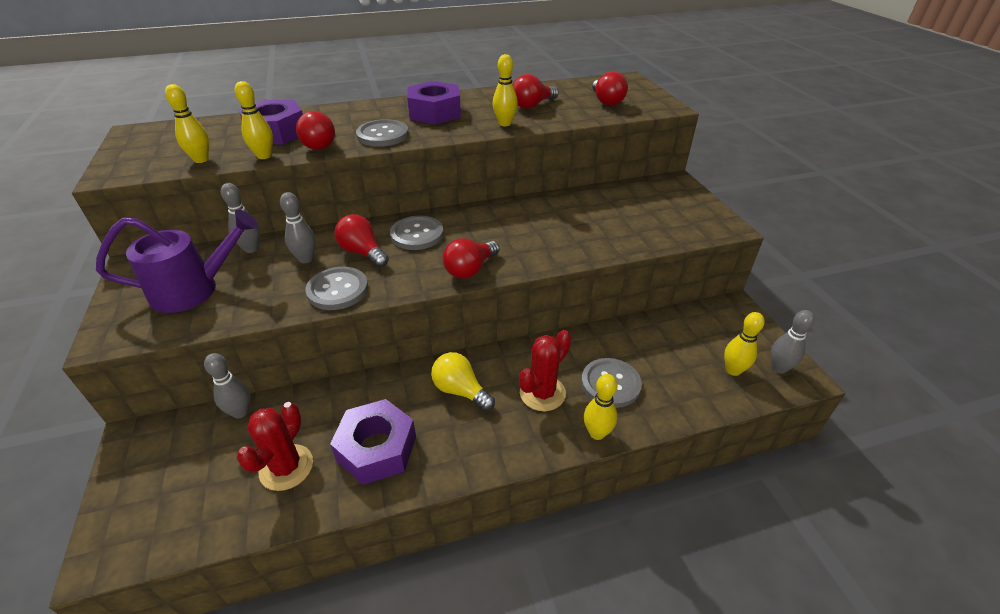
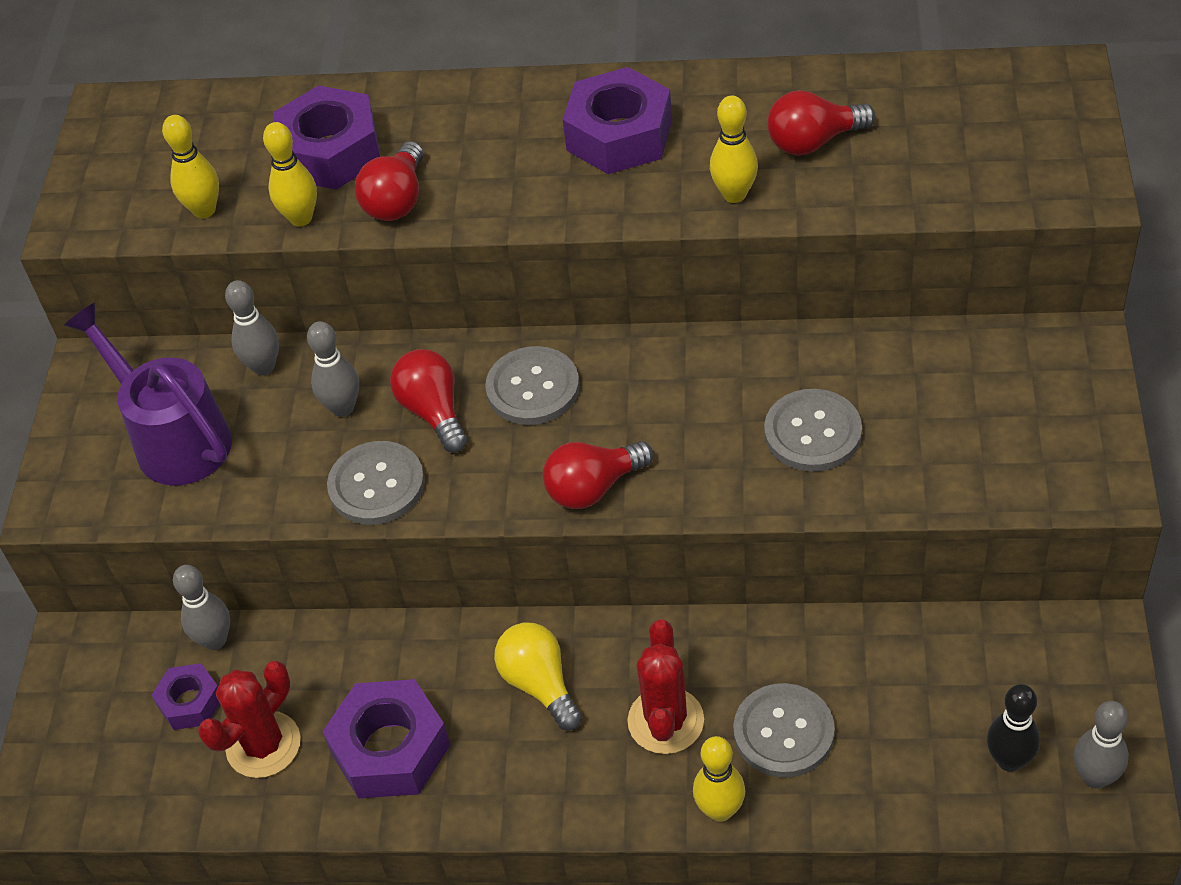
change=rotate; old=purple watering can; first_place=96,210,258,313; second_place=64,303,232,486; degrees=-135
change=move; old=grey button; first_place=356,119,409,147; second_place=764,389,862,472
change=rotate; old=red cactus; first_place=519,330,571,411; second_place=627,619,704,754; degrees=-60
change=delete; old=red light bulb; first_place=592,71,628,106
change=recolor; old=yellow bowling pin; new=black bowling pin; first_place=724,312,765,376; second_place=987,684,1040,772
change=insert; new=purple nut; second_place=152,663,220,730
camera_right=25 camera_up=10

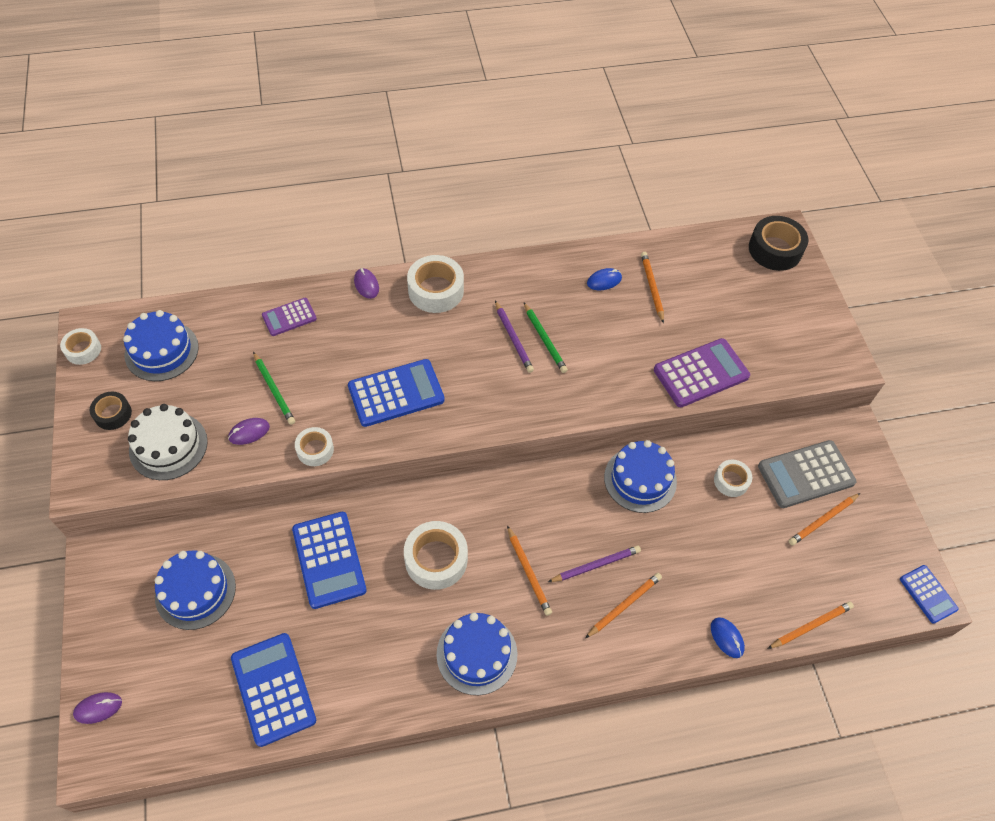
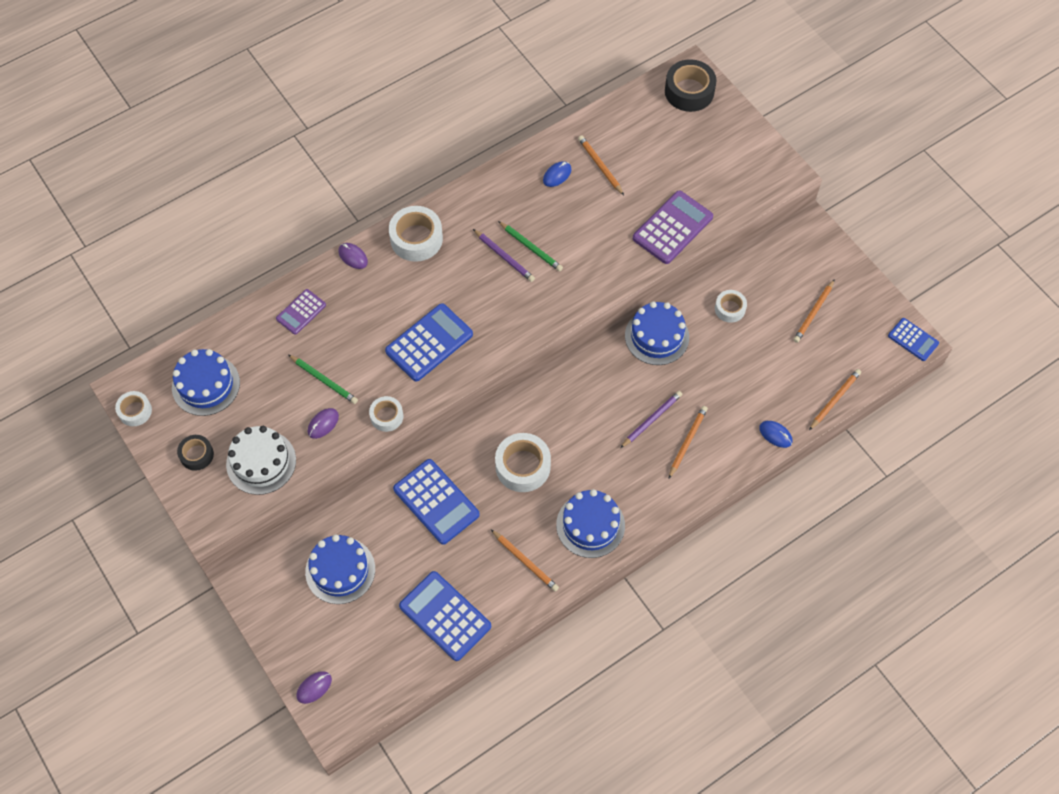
change=move; old=orange pencil; first_place=507,525,552,616; second_place=491,530,559,592
change=delete; old=grey calculator; first_place=758,440,856,508
camera_right=-20 camera_up=5

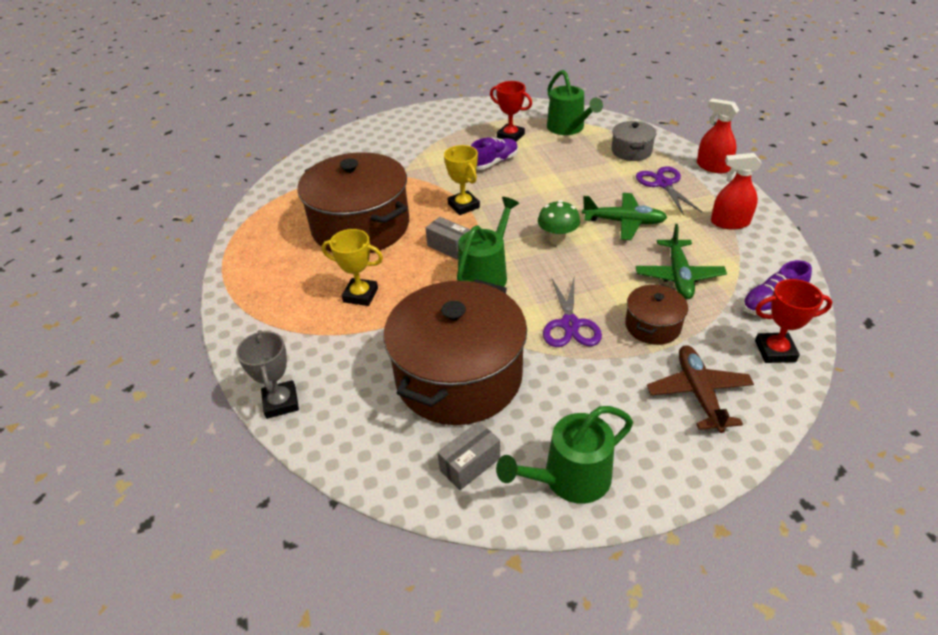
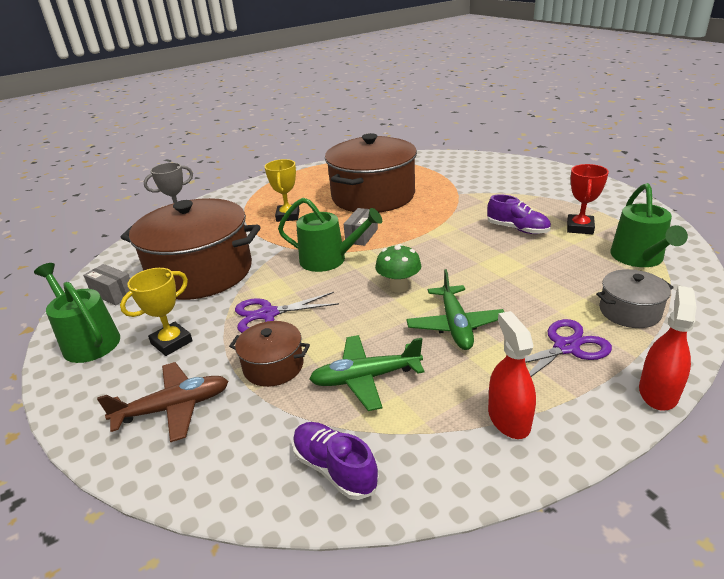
change=move; old=yellow trophy; first_place=444,145,480,215; second_place=120,268,193,356
change=rotate; old=green watering can; first_place=547,70,603,135; second_place=610,183,688,267; degrees=-45
change=delete; old=red trophy; first_place=755,279,832,363
camera_right=75 camera_up=-10

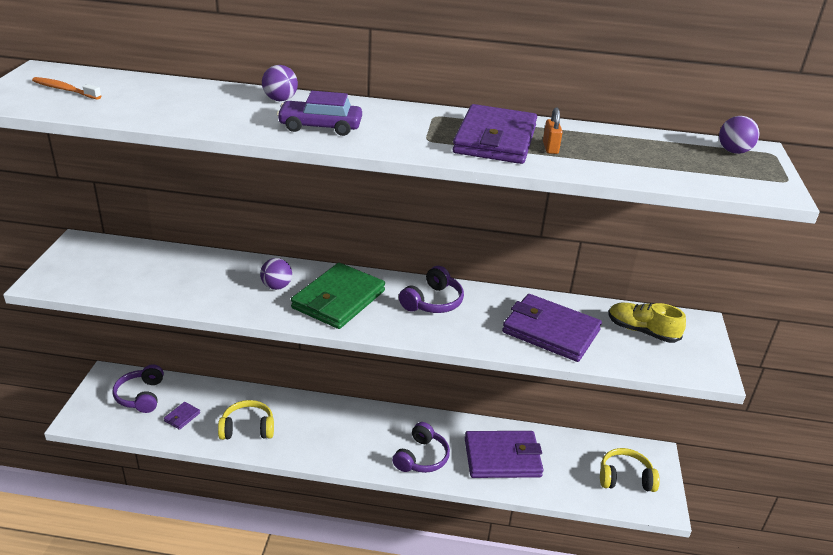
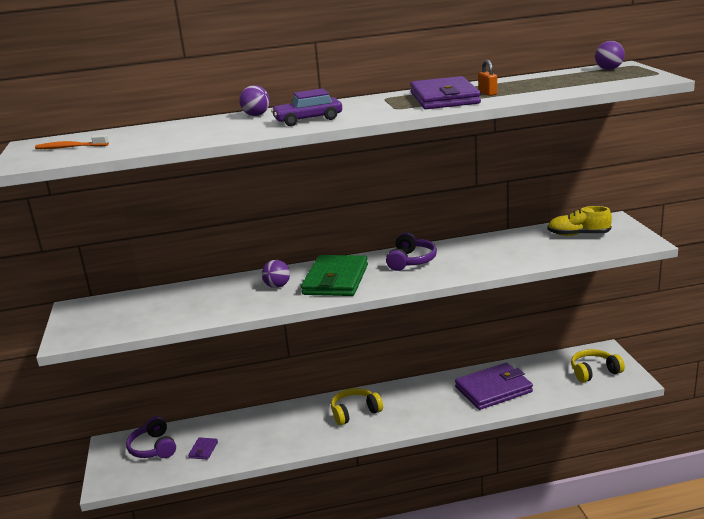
change=move; old=yellow headphones; first_place=218,400,274,440; second_place=331,388,383,425
change=delete; old=purple headphones; first_place=392,422,450,473
change=delete; old=purple wallet; first_place=502,294,602,362
camera_right=-15 camera_up=-10

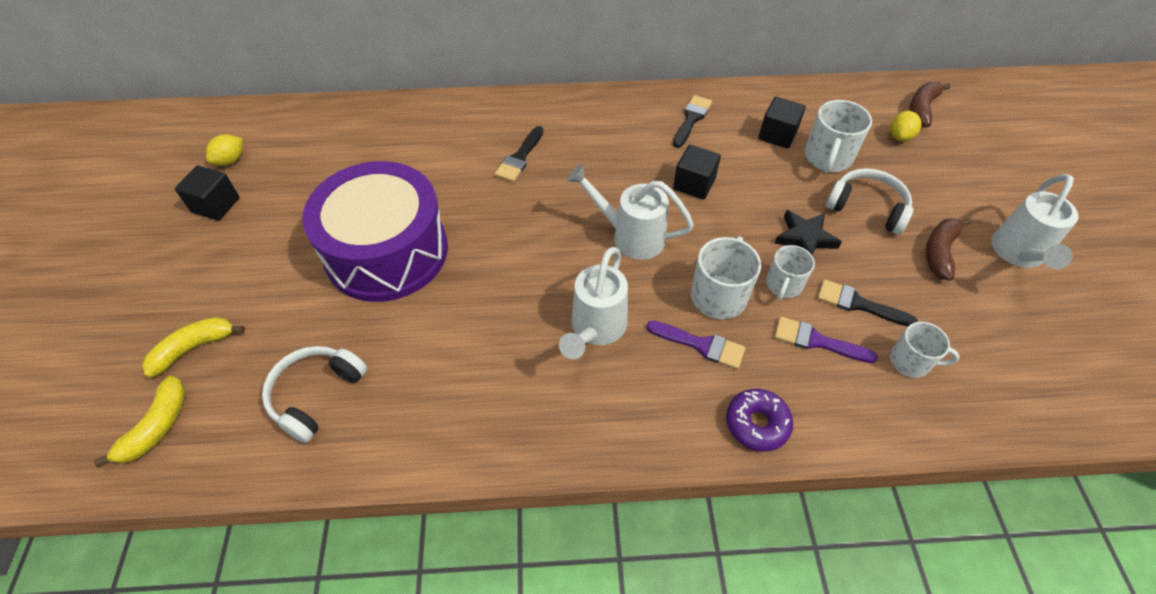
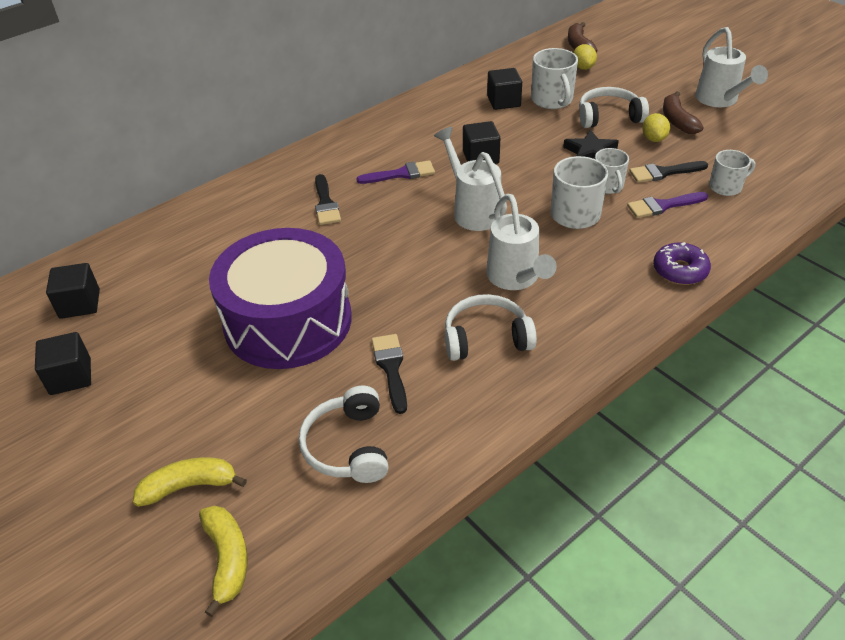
change=rotate; old=yellow banana; first_place=142,317,245,378; second_place=133,457,247,507; degrees=60
change=move; old=yellow lemon; first_place=206,134,242,166; second_place=642,113,670,142
change=rotate; old=white watering can; first_place=567,164,694,260; second_place=434,127,507,231; degrees=75
change=move; old=purple brush; first_place=646,321,746,369; second_place=356,160,435,184
change=move; old=black brush; first_place=673,95,712,148; second_place=372,334,407,414
change=insert; new=black cube; second_place=46,263,100,319
change=insert; new=white headphones; second_place=445,294,537,361
camera_right=-35 camera_up=-10

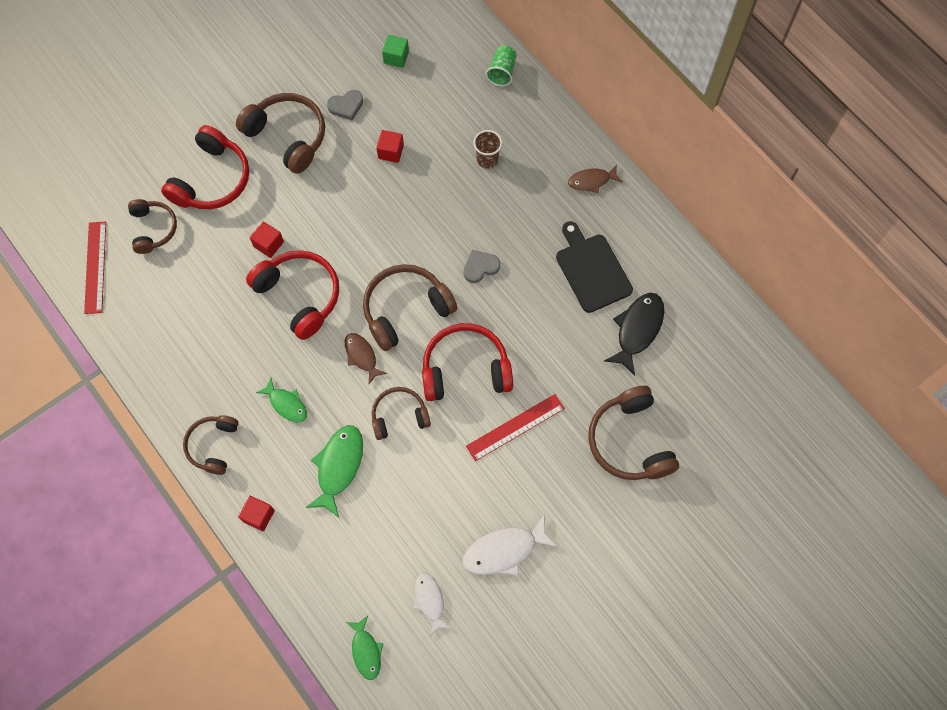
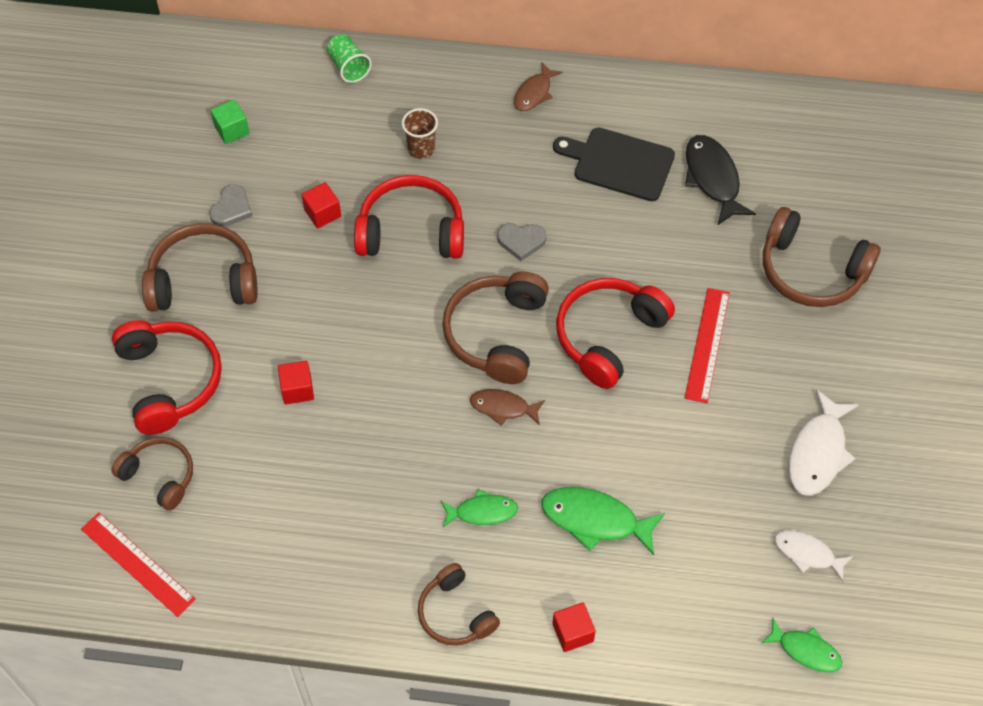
change=move; old=red headphones; first_place=246,250,339,340; second_place=354,175,464,259
change=rotate; old=green fish; first_place=305,425,363,518; second_place=541,487,665,555; degrees=-45
change=delete; old=brown headphones; first_place=372,387,431,440
change=rotate; old=grey heart; first_place=464,250,500,283; second_place=497,223,546,261; degrees=-105
camera_right=-45 camera_up=-10

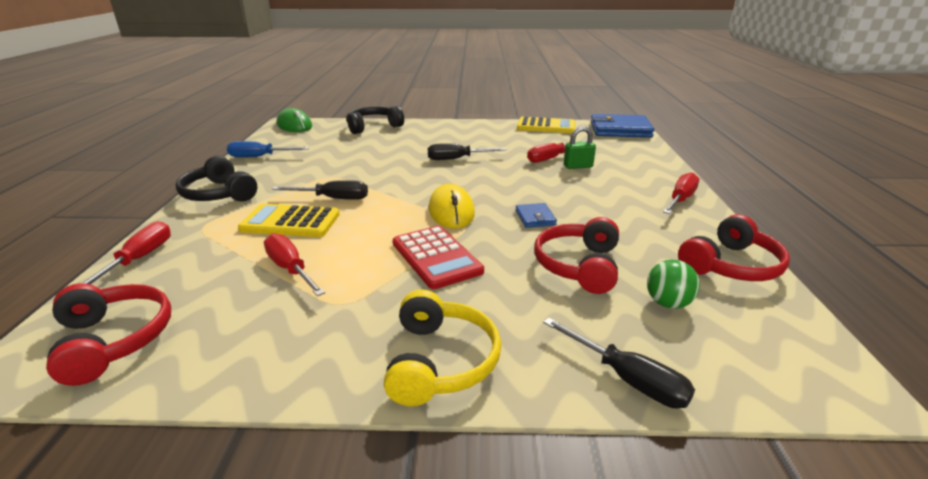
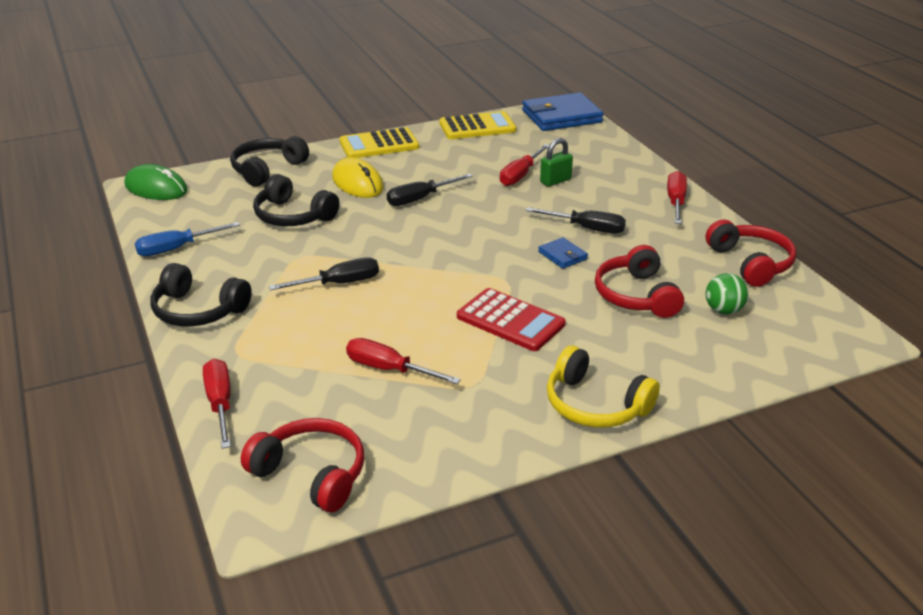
change=move; old=yellow calculator; first_place=238,204,340,237; second_place=340,127,419,158
change=rotate; old=yellow headphones; first_place=384,289,501,406; second_place=547,345,660,428; degrees=150
change=move; old=yellow mouse; first_place=429,184,475,229; second_place=332,158,384,198
change=move; old=black screwdriver; first_place=543,318,695,408; second_place=526,207,626,234
change=rotate; old=red headphones; first_place=678,214,790,281; second_place=706,219,796,287; degrees=-45
change=insert; new=black headphones; second_place=253,174,339,226
camera_right=-25 camera_up=5

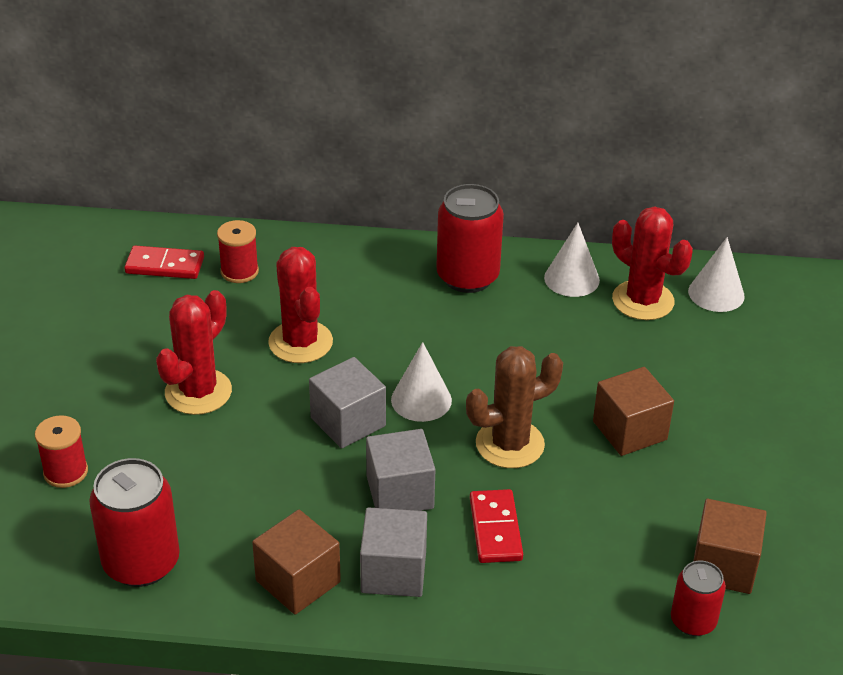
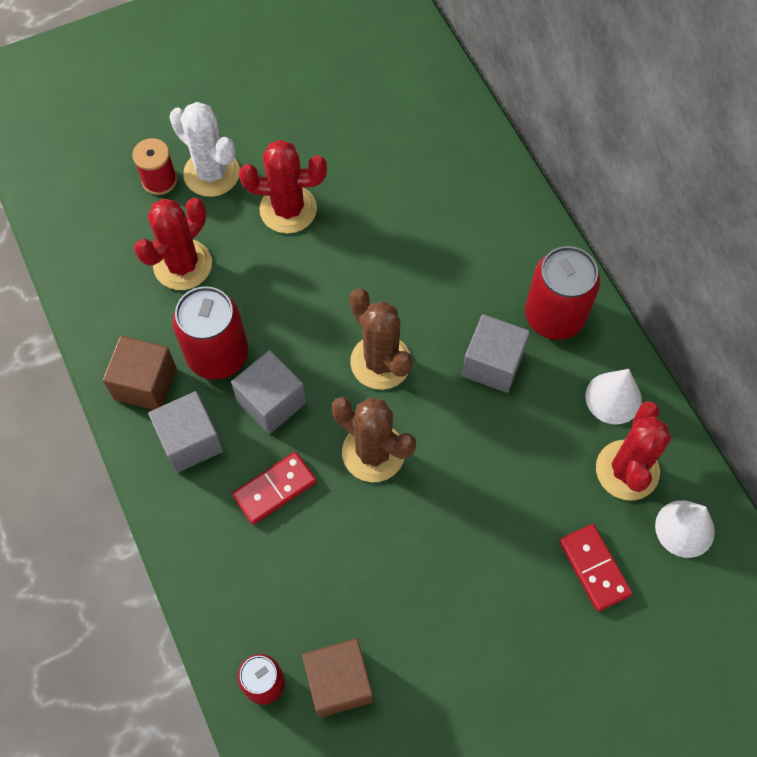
change=move; old=red can; first_place=89,458,180,587; second_place=172,286,248,380
change=move; old=red domino; first_place=124,246,204,279; second_place=559,524,633,612
change=delete; old=red spool; first_place=217,220,259,283
change=move; old=red cactus; first_place=268,247,333,363; second_place=134,198,212,290
change=move; old=grey cube; first_place=309,357,386,448; second_place=462,314,530,393
change=replace; old=white cone; new=brown cactus; first_place=391,342,452,422; second_place=350,289,413,390
change=delete; old=brown cube; first_place=593,367,674,456
change=insert; new=white cactus; second_place=169,102,240,197
camera_right=60 camera_up=25

